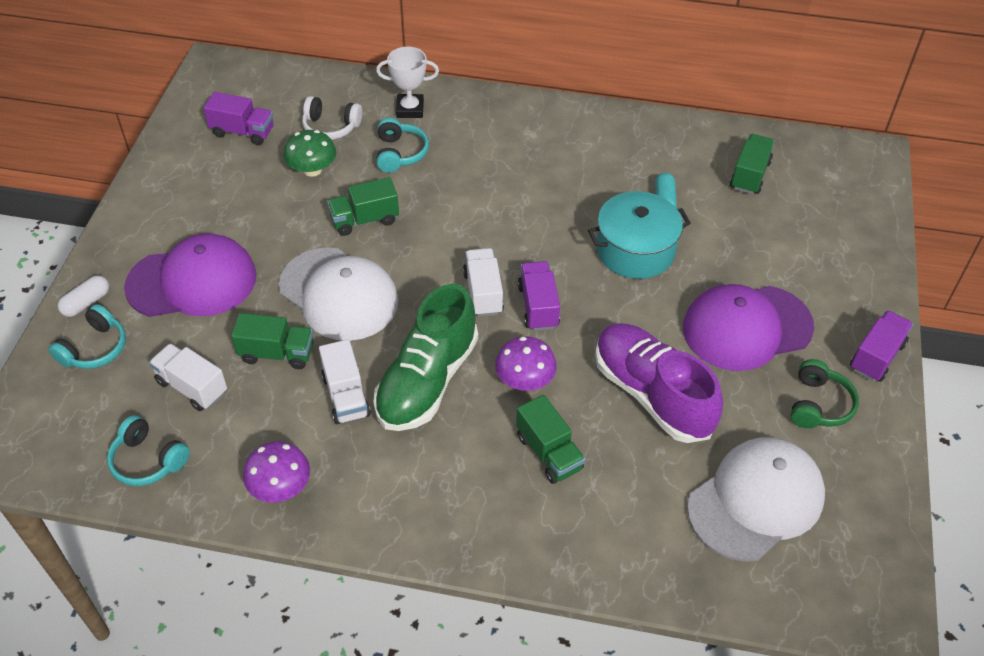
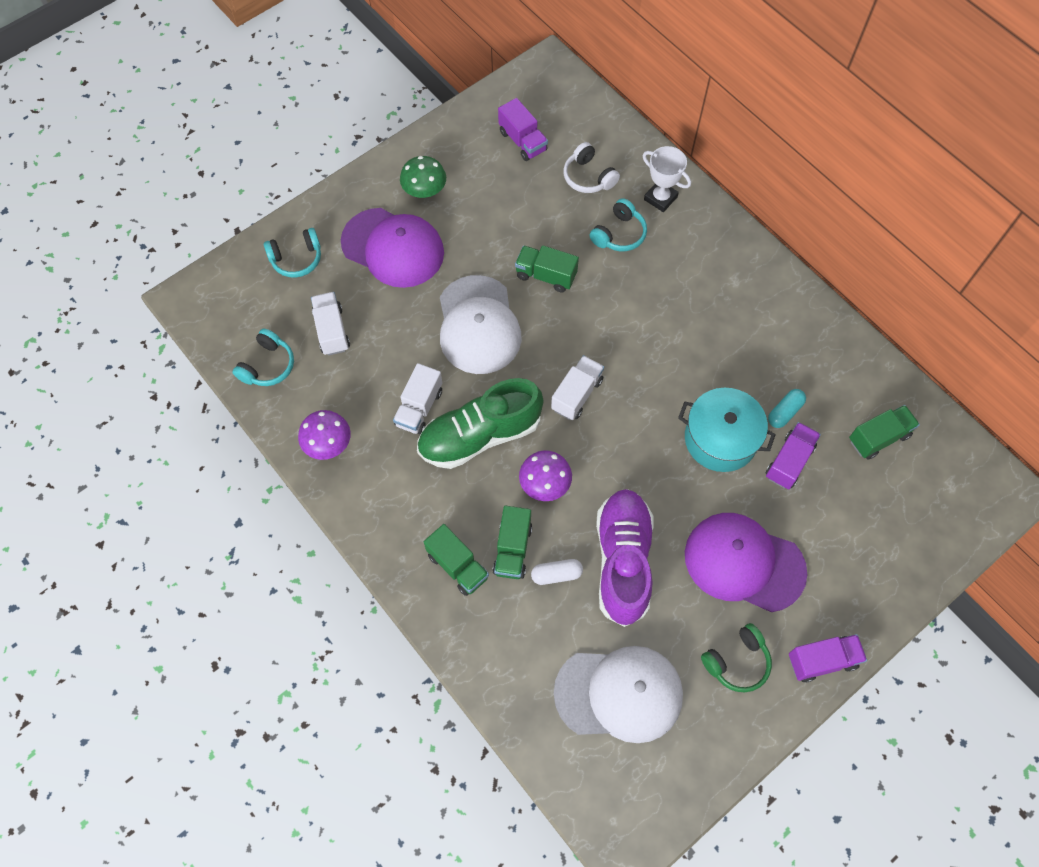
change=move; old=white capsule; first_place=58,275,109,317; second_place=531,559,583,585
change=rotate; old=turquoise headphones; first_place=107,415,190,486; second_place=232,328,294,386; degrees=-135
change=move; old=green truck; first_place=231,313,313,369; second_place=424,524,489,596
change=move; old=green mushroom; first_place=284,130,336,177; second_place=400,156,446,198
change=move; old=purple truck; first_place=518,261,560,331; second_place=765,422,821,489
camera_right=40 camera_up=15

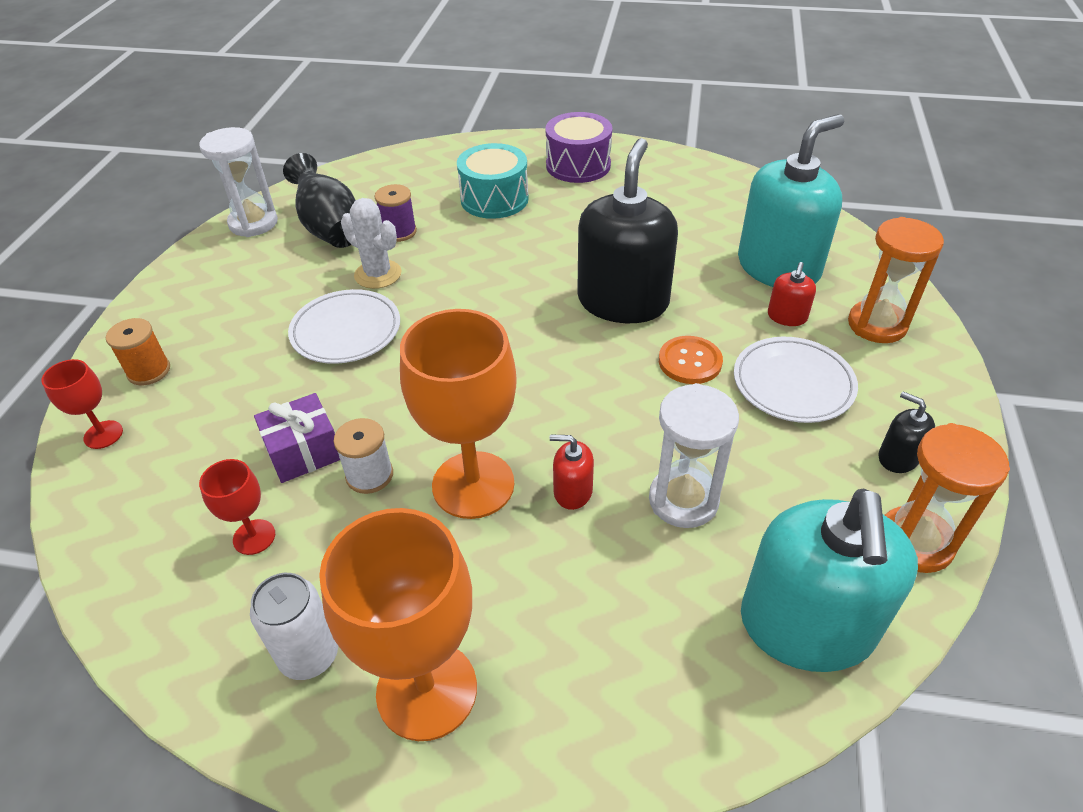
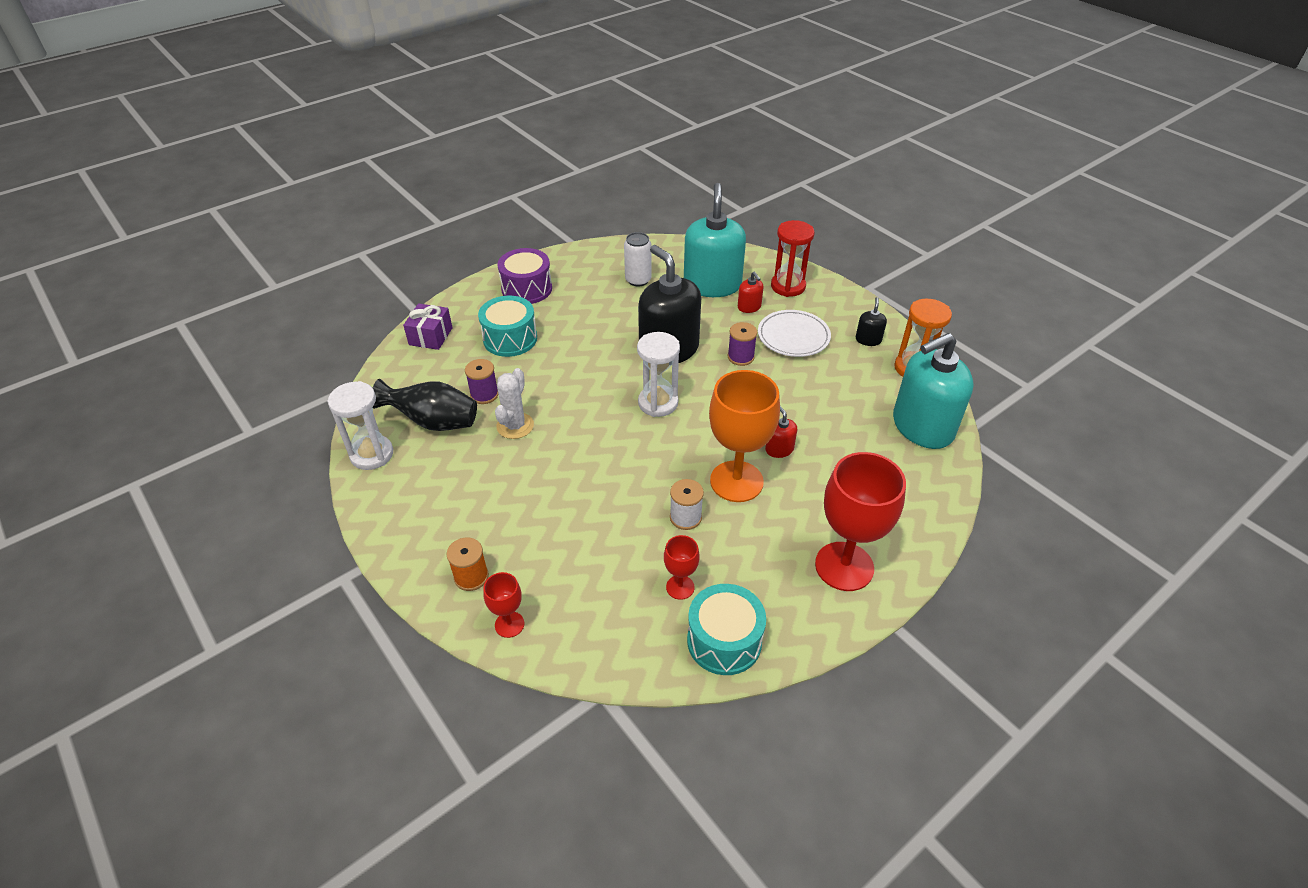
change=move; old=white can; first_place=250,573,338,680; second_place=624,232,652,287
change=move; old=purple gift; first_place=254,393,340,483; second_place=403,303,453,350
change=delete; old=white plate; first_place=288,289,400,364
change=recolor; old=orange goblet; new=red goblet; first_place=319,508,477,741; second_place=815,452,906,591
change=rotate; old=white cactus; first_place=341,198,402,289; second_place=495,368,534,439; degrees=-60
change=rotate; old=red soap dispenser; first_place=550,434,594,510; second_place=765,406,797,458; degrees=105
change=move; old=white hourglass; first_place=649,383,739,528; second_place=637,332,680,417
change=replace; old=orange button; new=purple spool; first_place=659,336,723,384; second_place=728,322,757,366
change=rotate; old=turquoise soap dispenser; first_place=741,488,918,672; second_place=893,333,973,449; degrees=105
change=recolor; old=orange hourglass; new=red hourglass; first_place=848,217,944,343; second_place=771,220,815,297
change=rotate; old=black soap dispenser; first_place=879,392,935,473; second_place=856,297,887,346; degrees=105
change=insert; new=turquoise drum; second_place=687,584,766,675
camera_right=-50 camera_up=0

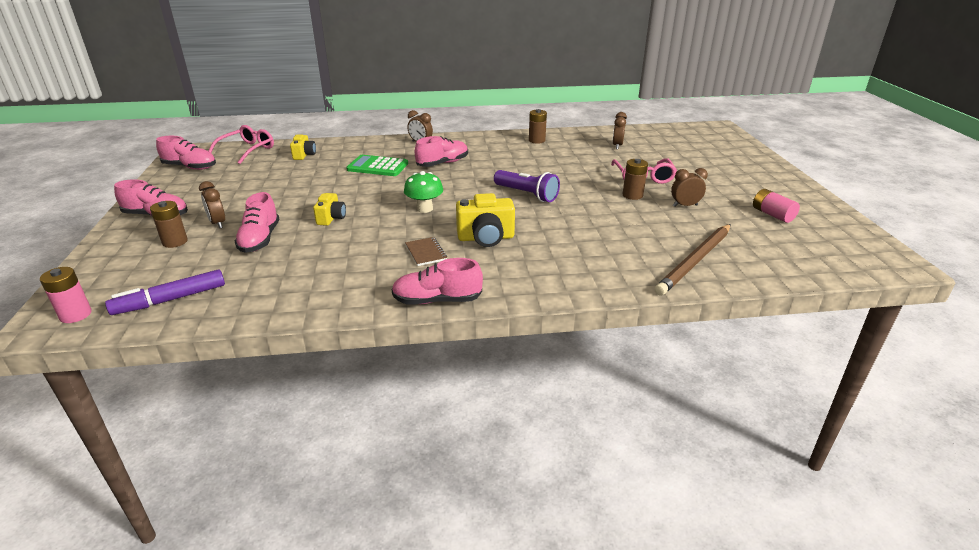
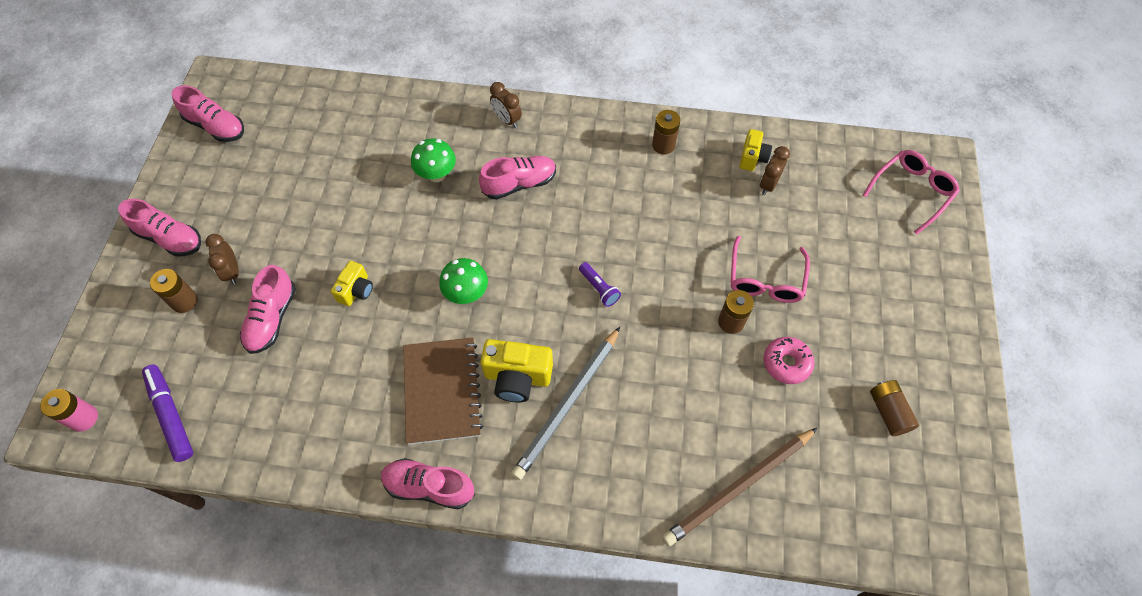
change=rotate; old=purple marker; first_place=105,269,225,315; second_place=142,364,193,462; degrees=75
change=move; old=pink glasses; first_place=209,125,274,164; second_place=863,150,960,234
change=move; old=yellow camera; first_place=290,135,316,160; second_place=740,129,772,171
change=replace; old=green calculator; new=green mushroom; first_place=346,155,408,176; second_place=411,138,456,182
change=resize; old=brown notebook; first_place=405,237,447,266; second_place=403,337,483,445; factor=2.06
change=resize; old=purple flashlight; first_place=494,170,560,202; second_place=579,262,621,307; factor=0.59
change=replace; old=brown clock; new=pink donut; first_place=671,168,708,207; second_place=763,337,814,384
change=recolor; old=pink battery; new=brown battery; first_place=753,189,800,223; second_place=870,380,919,436
change=insert; new=grey pencil; second_place=511,327,620,480
camera_right=15 camera_up=30

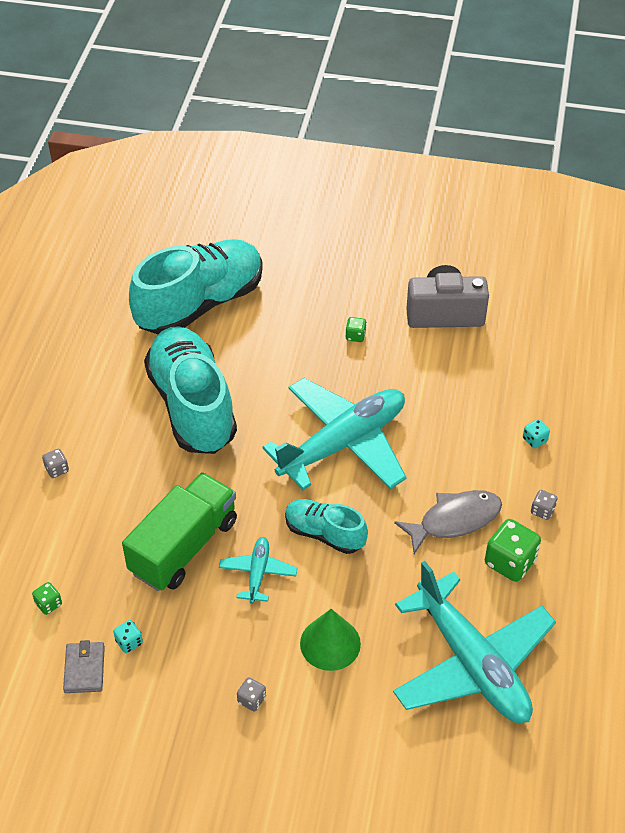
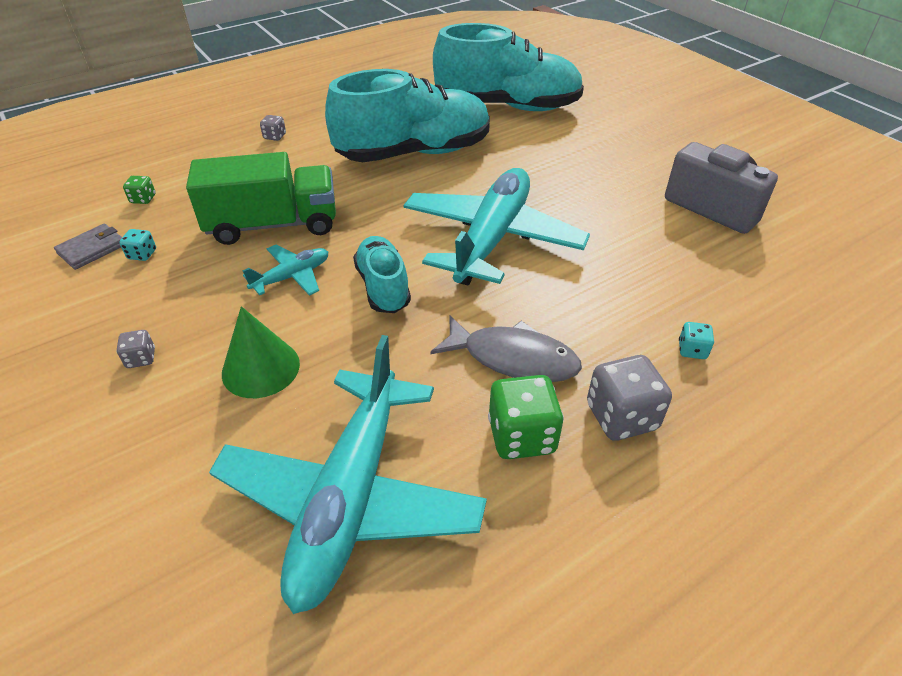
change=rotate; old=turquoise shoe; first_place=144,326,237,454; second_place=325,69,490,162; degrees=45
change=rotate; old=turquoise plane; first_place=262,378,407,490; second_place=403,168,590,285; degrees=-75
change=delete; old=green dice; first_place=346,317,367,342
change=resize; old=grey dice; first_place=531,490,557,520; second_place=587,355,672,441; factor=1.97
camera_right=45 camera_up=-5

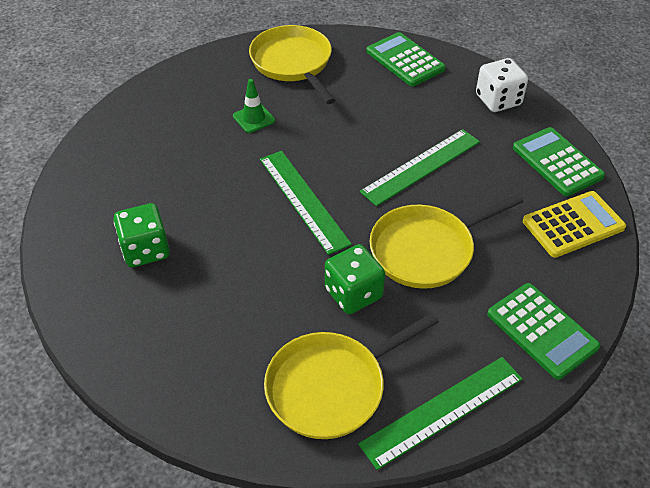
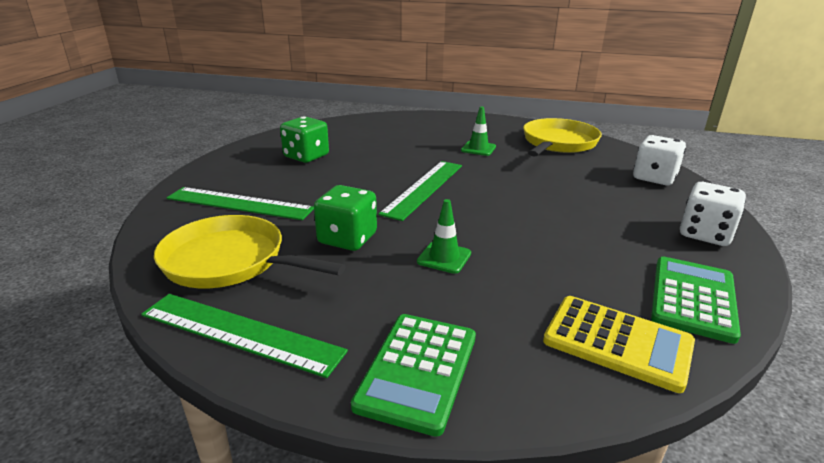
change=move; old=green ruler; first_place=360,129,480,206; second_place=167,187,314,220
change=replace; old=green calculator; new=white dice; first_place=367,32,446,87; second_place=633,135,686,185
change=replace; old=yellow pan; new=green traffic cone; first_place=370,194,524,289; second_place=417,199,471,274
camera_right=55 camera_up=-20

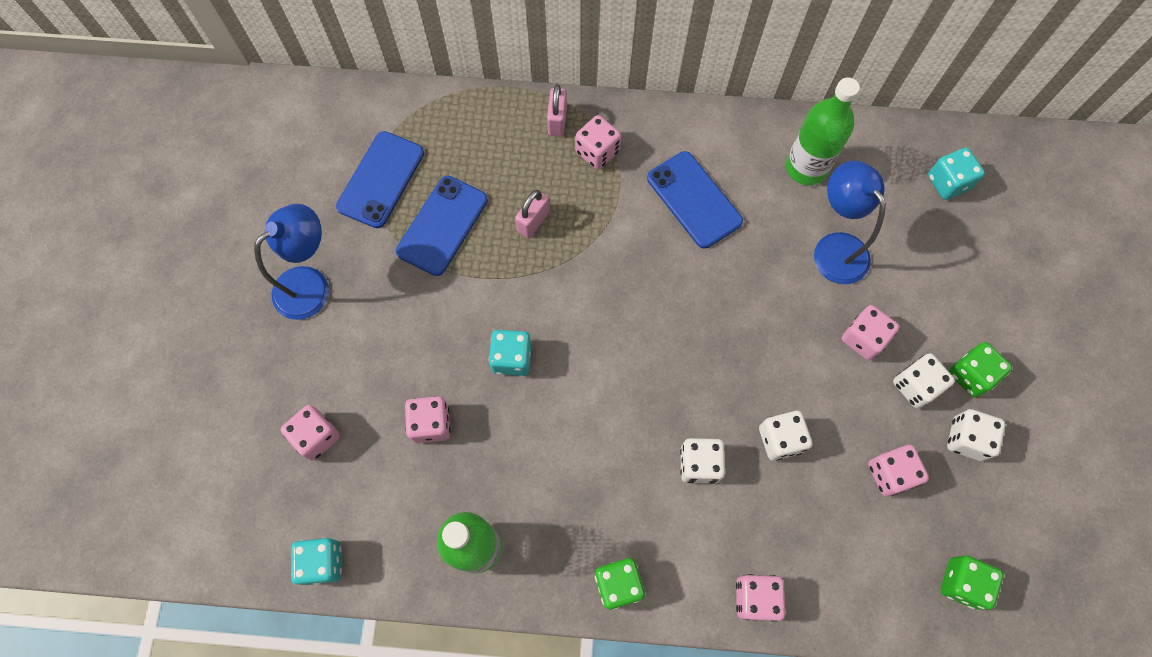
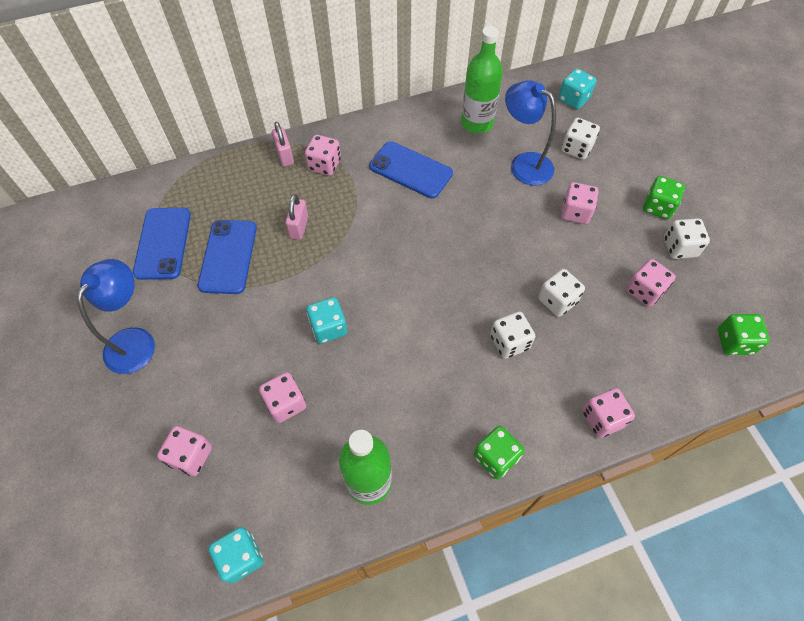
change=move; old=white dice; first_place=893,353,955,408; second_place=561,118,600,160
camera_right=-25 camera_up=-10

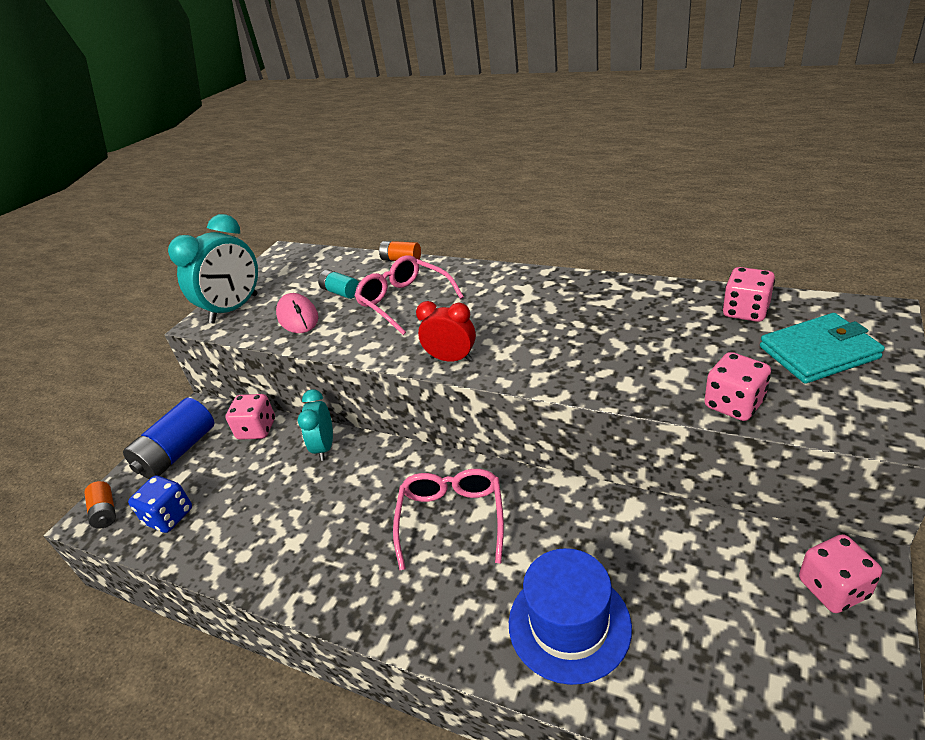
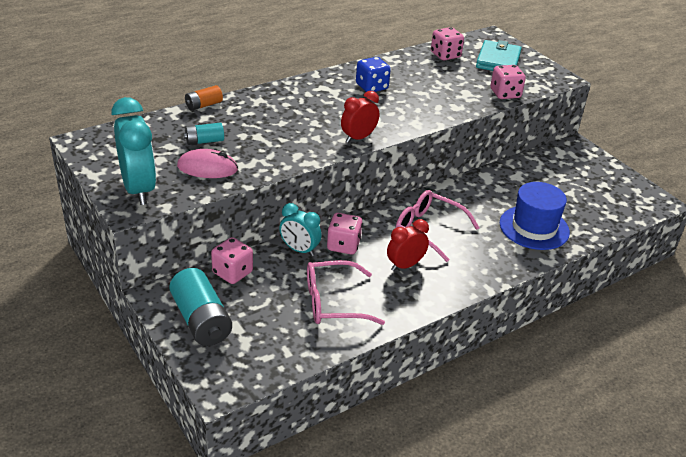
change=delete; old=orange battery; first_place=84,481,116,529
change=recolor; old=blue battery; new=turquoise battery; first_place=123,398,214,479; second_place=169,268,232,346
change=move; old=blue dice; first_place=128,476,192,533; second_place=356,57,391,92
change=move; old=pink glasses; first_place=355,255,464,335; second_place=307,260,385,325
change=move; old=pink dice; first_place=799,534,882,613; second_place=327,213,363,255
change=insert; new=red clock; second_place=387,219,429,271
camera_right=-65 camera_up=0

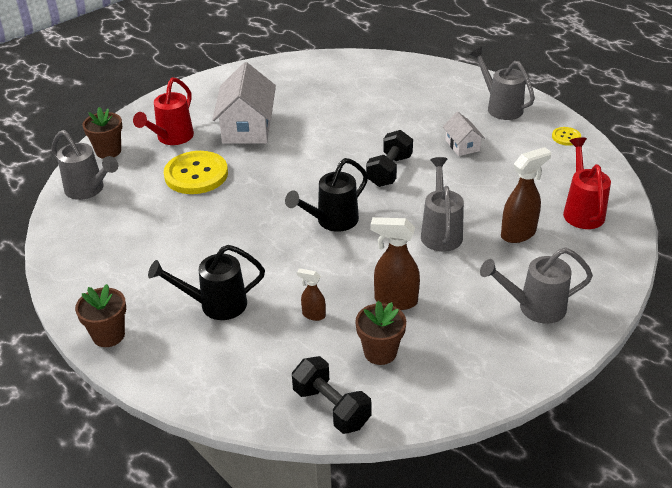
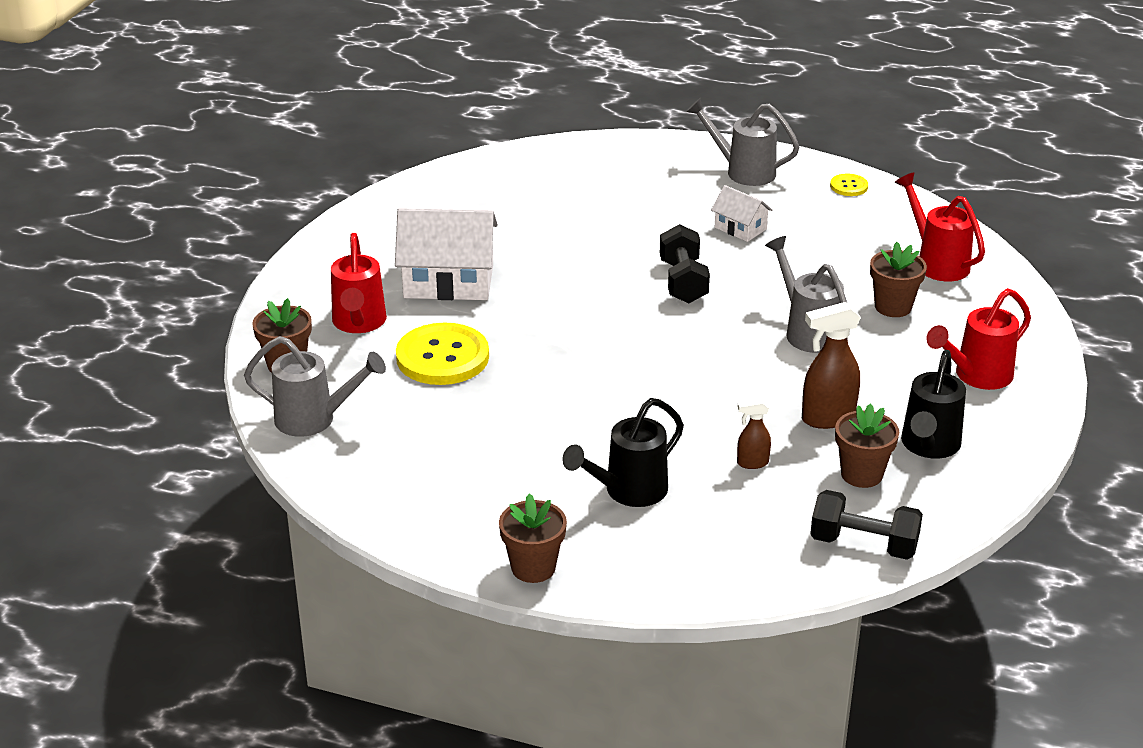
change=rotate; old=white house; first_place=212,62,276,144; second_place=395,208,498,300; degrees=-60
change=move; old=black watering can; first_place=285,158,368,232; second_place=901,350,966,459
change=recolor; old=grey watering can; new=red watering can; first_place=480,248,593,324; second_place=926,288,1031,390
change=replace; old=brown spray bottle; new=brown flower pot; first_place=501,147,552,243; second_place=870,242,927,317
camera_right=-30 camera_up=-5

